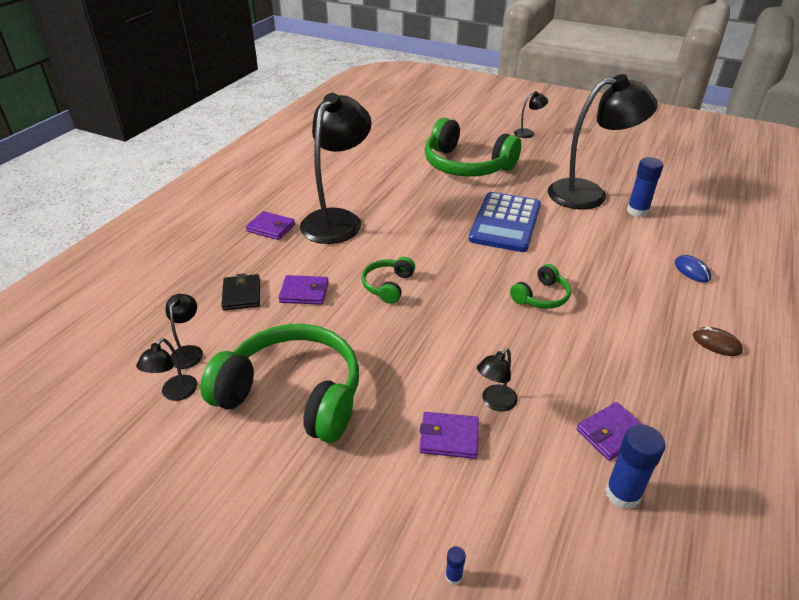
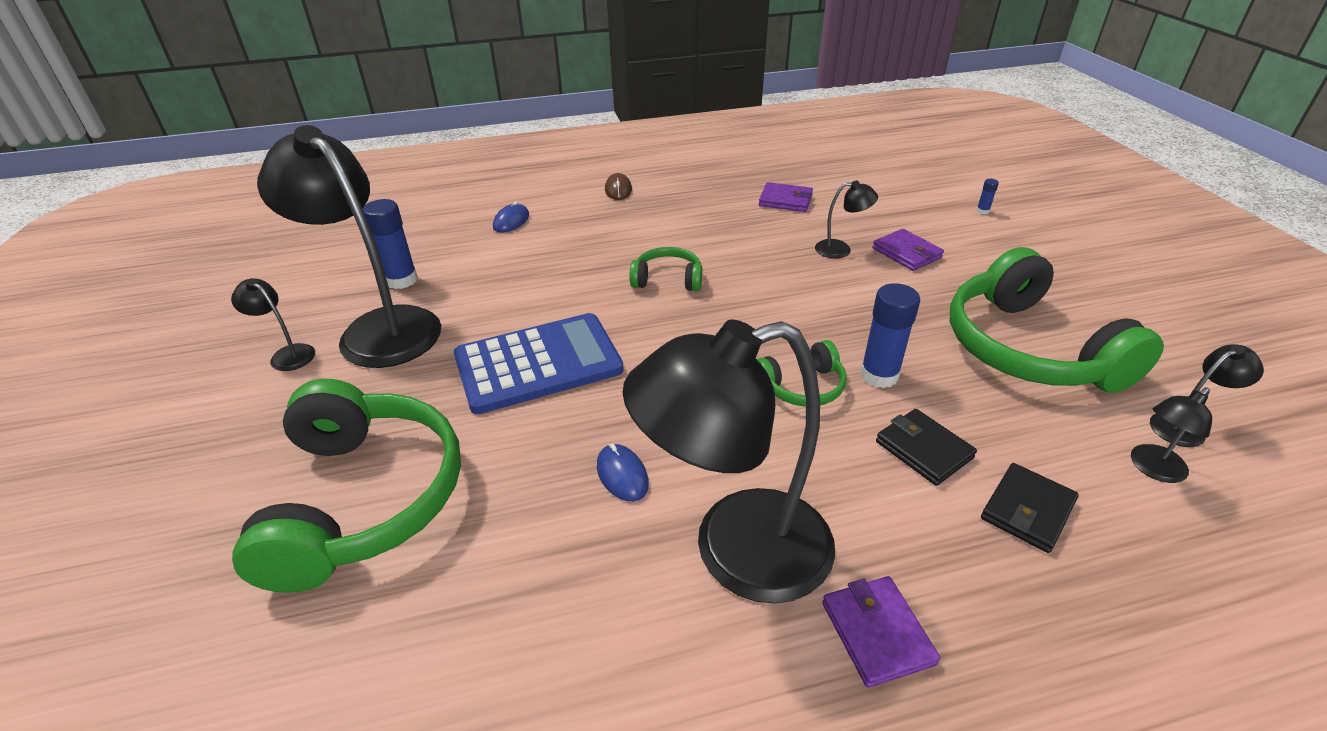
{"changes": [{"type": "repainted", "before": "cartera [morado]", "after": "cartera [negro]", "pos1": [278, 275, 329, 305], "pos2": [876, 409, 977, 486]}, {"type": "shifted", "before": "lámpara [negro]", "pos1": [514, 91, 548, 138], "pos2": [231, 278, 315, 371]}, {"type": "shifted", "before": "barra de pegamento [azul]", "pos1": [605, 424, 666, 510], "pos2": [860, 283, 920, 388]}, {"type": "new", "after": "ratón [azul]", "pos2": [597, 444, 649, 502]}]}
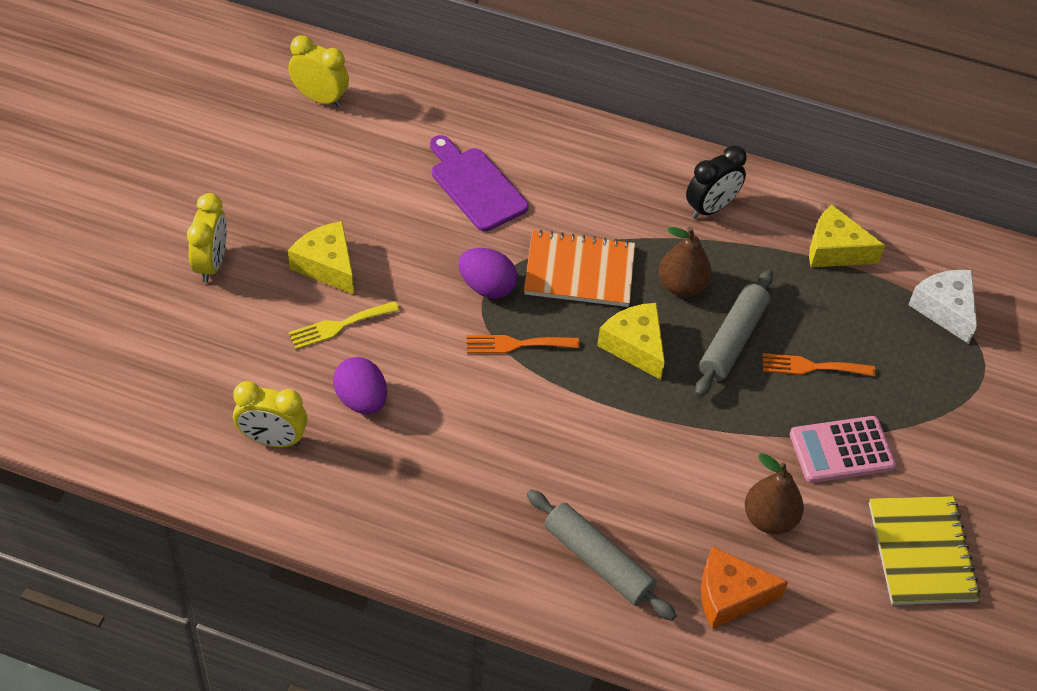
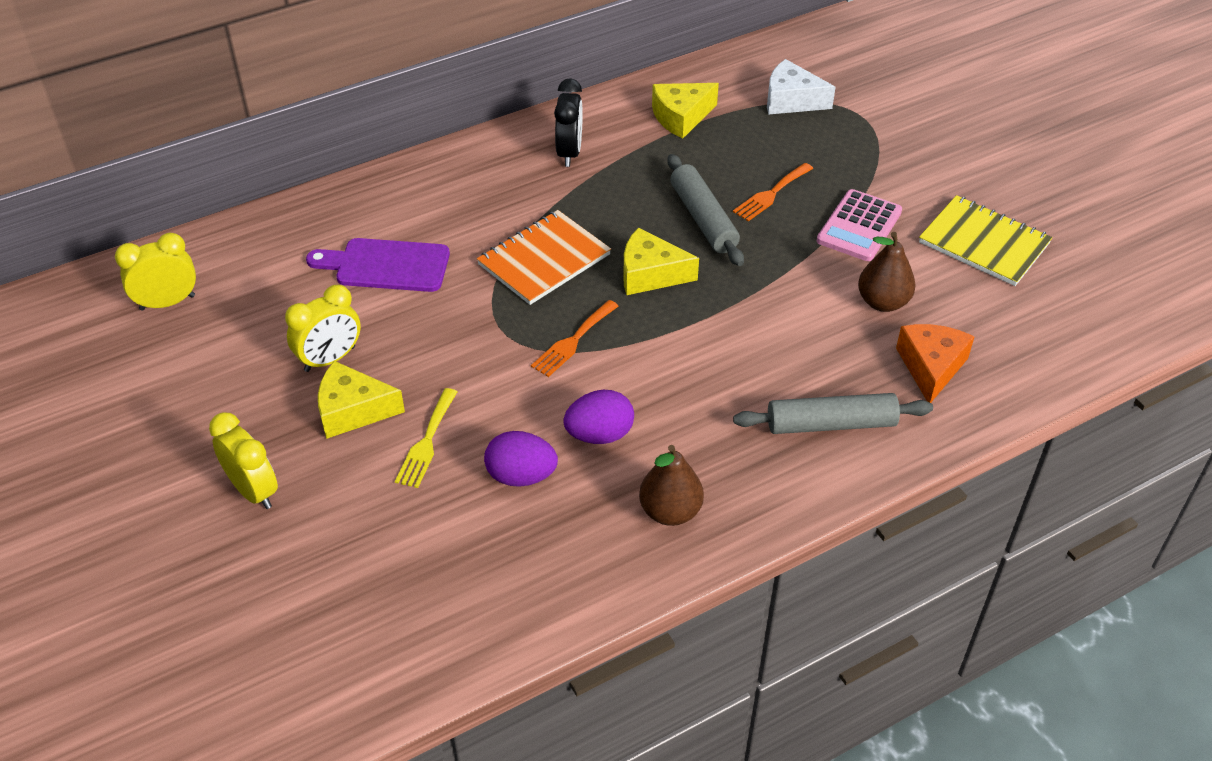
{"changes": [{"type": "shifted", "before": "despertador [amarillo]", "pos1": [233, 381, 307, 447], "pos2": [285, 285, 361, 372]}, {"type": "shifted", "before": "huevo [morado]", "pos1": [459, 248, 517, 299], "pos2": [563, 390, 634, 444]}, {"type": "shifted", "before": "pera [marrón]", "pos1": [659, 227, 712, 297], "pos2": [639, 445, 704, 526]}, {"type": "rotated", "before": "queso [naranja]", "pos1": [701, 546, 788, 629], "pos2": [896, 324, 975, 403], "turn": 150}]}
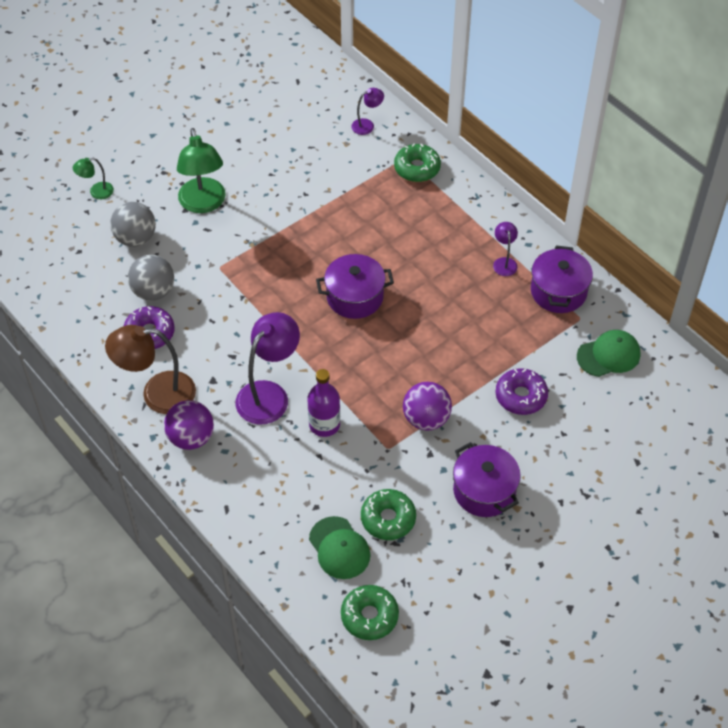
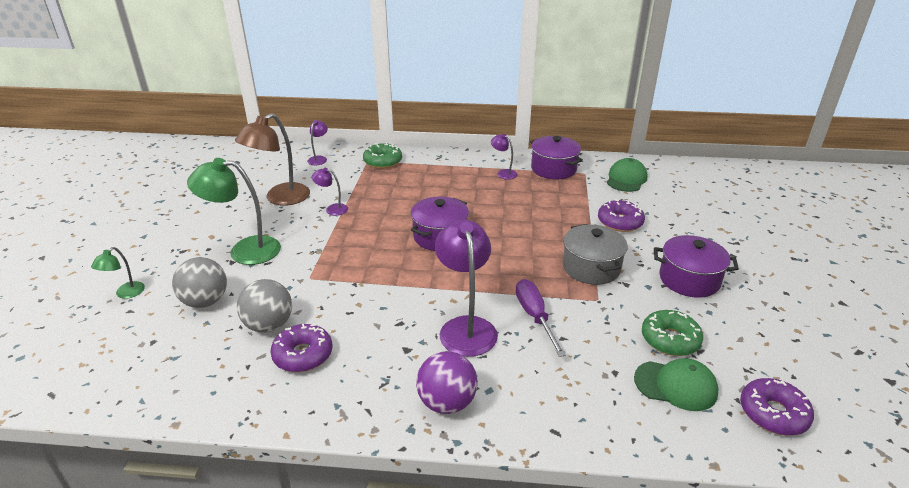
{"changes": [{"type": "shifted", "before": "lámpara [marrón]", "pos1": [105, 325, 196, 414], "pos2": [235, 113, 310, 206]}, {"type": "rotated", "before": "lámpara [verde]", "pos1": [177, 128, 226, 213], "pos2": [187, 158, 281, 265], "turn": 150}, {"type": "swapped", "before": "botella [morado]", "after": "destornillador [morado]", "pos1": [307, 369, 340, 437], "pos2": [516, 279, 566, 357]}, {"type": "repainted", "before": "rosquilla [verde]", "after": "rosquilla [morado]", "pos1": [341, 585, 399, 640], "pos2": [740, 378, 814, 435]}, {"type": "swapped", "before": "pelota [morado]", "after": "olla [gris]", "pos1": [403, 382, 452, 431], "pos2": [563, 224, 628, 285]}, {"type": "new", "after": "lámpara [morado]", "pos2": [312, 168, 348, 216]}]}
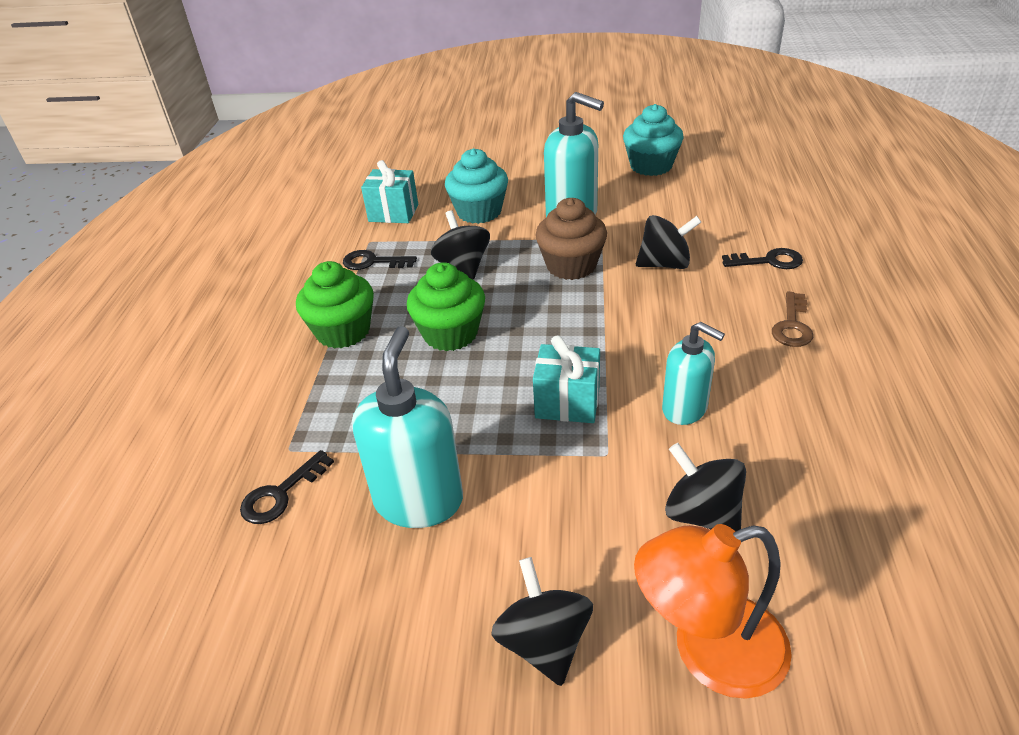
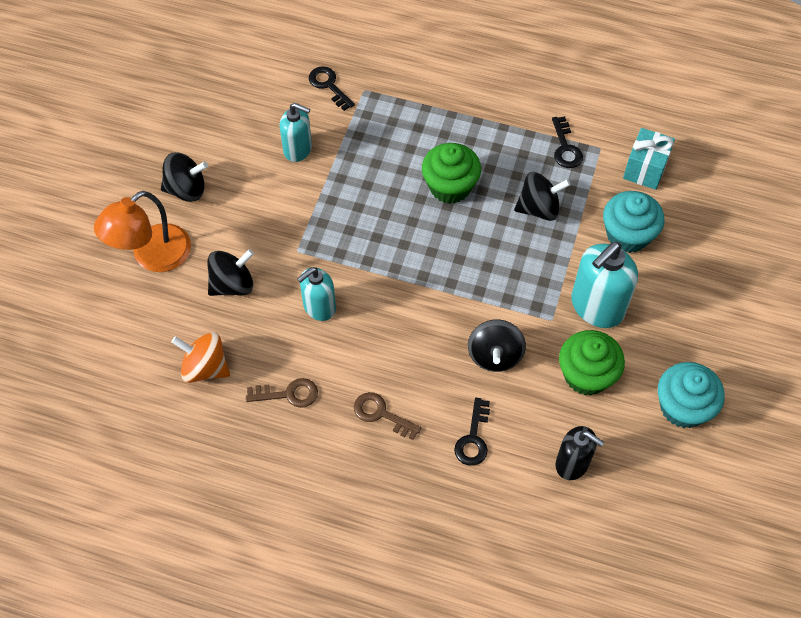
{"changes": [{"type": "shifted", "before": "magdalena [verde]", "pos1": [296, 261, 374, 349], "pos2": [559, 330, 625, 395]}, {"type": "rotated", "before": "llave [negro]", "pos1": [343, 250, 417, 270], "pos2": [552, 116, 583, 168], "turn": 150}, {"type": "scaled", "before": "dispensador de jabón [turquesa]", "pos1": [352, 326, 463, 528], "pos2": [280, 103, 312, 162], "scale": 0.64}, {"type": "gone", "before": "regalo [turquesa]", "pos1": [533, 335, 600, 423]}, {"type": "gone", "before": "magdalena [marrón]", "pos1": [535, 198, 607, 280]}, {"type": "rotated", "before": "lámpara [naranja]", "pos1": [634, 524, 792, 699], "pos2": [94, 191, 191, 272], "turn": -135}, {"type": "new", "after": "peonza [naranja]", "pos2": [171, 332, 230, 383]}, {"type": "new", "after": "llave [marrón]", "pos2": [246, 378, 318, 408]}, {"type": "new", "after": "dispensador de jabón [negro]", "pos2": [556, 426, 604, 480]}]}
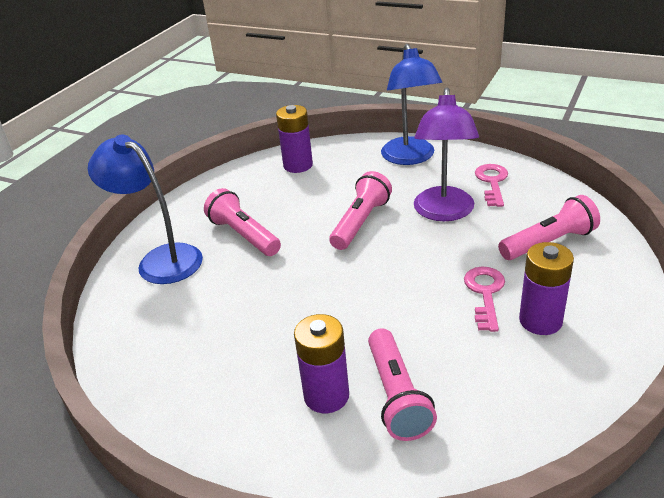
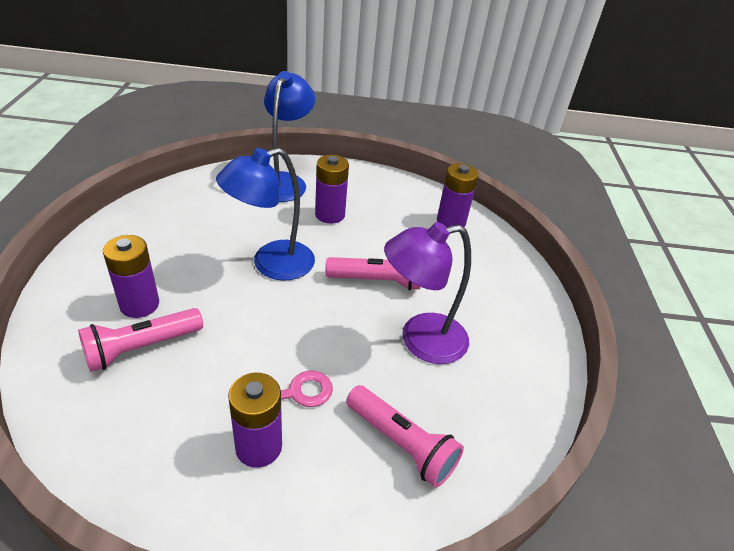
{"changes": [{"type": "swapped", "before": "lámpara de mano [rosa]", "after": "pila [morado]", "pos1": [204, 188, 281, 256], "pos2": [315, 155, 349, 224]}, {"type": "shifted", "before": "lámpara [azul]", "pos1": [381, 44, 442, 165], "pos2": [216, 148, 315, 280]}, {"type": "gone", "before": "llave [rosa]", "pos1": [475, 164, 508, 207]}]}
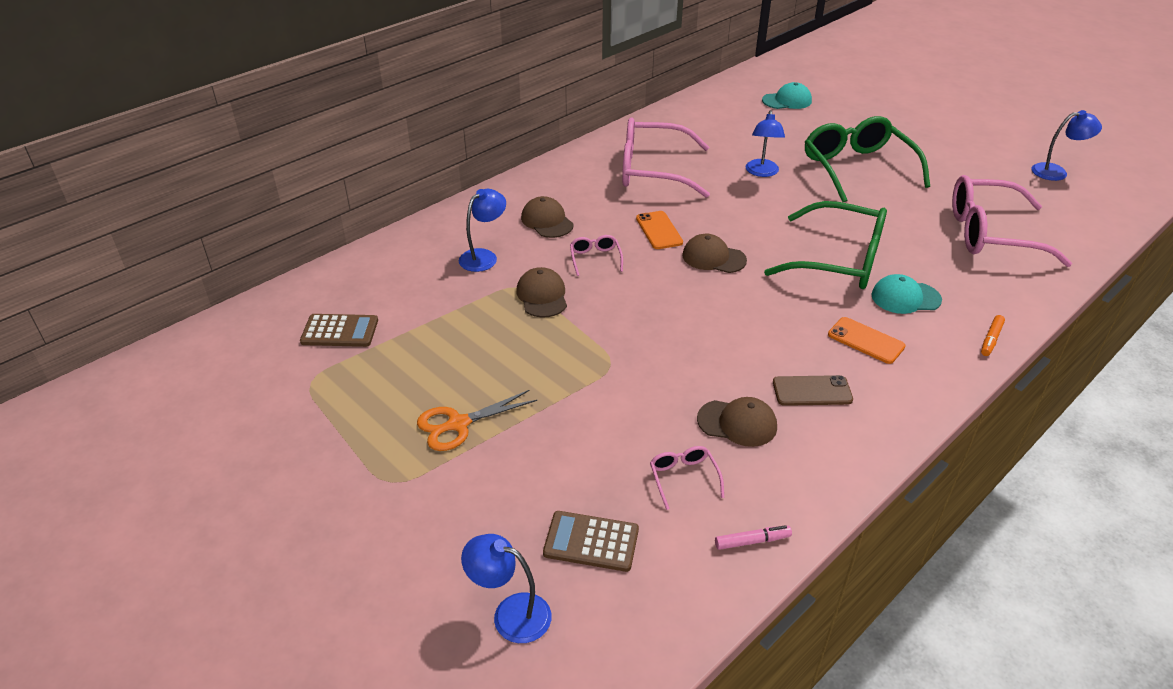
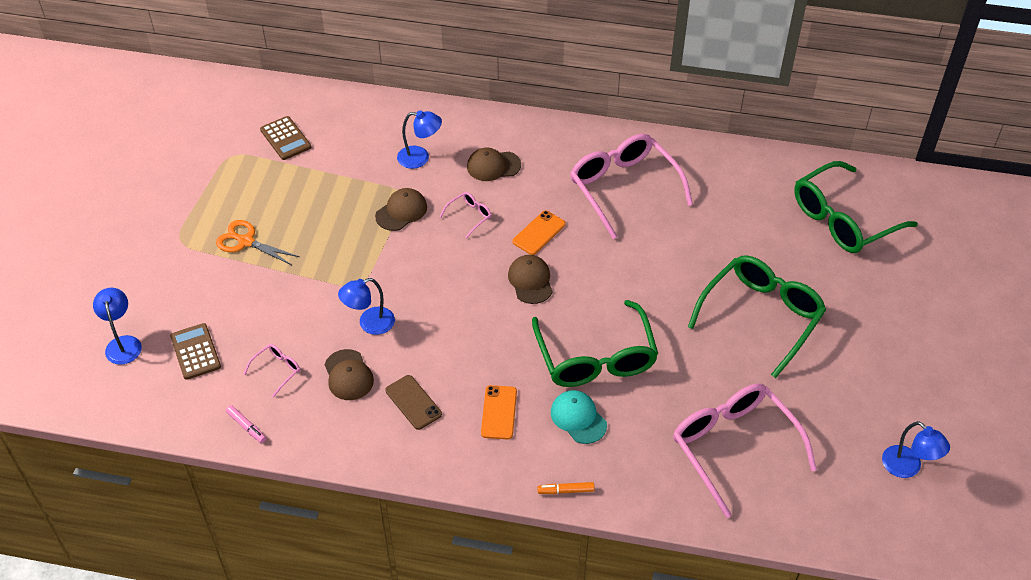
{"changes": [{"type": "rotated", "before": "gorra [marrón]", "pos1": [521, 196, 574, 238], "pos2": [467, 148, 521, 181], "turn": -120}, {"type": "shifted", "before": "lámpara [azul]", "pos1": [746, 110, 785, 177], "pos2": [338, 278, 395, 335]}, {"type": "swapped", "before": "gorra [turquesa]", "after": "gafas [verde]", "pos1": [762, 82, 812, 109], "pos2": [794, 161, 918, 253]}]}
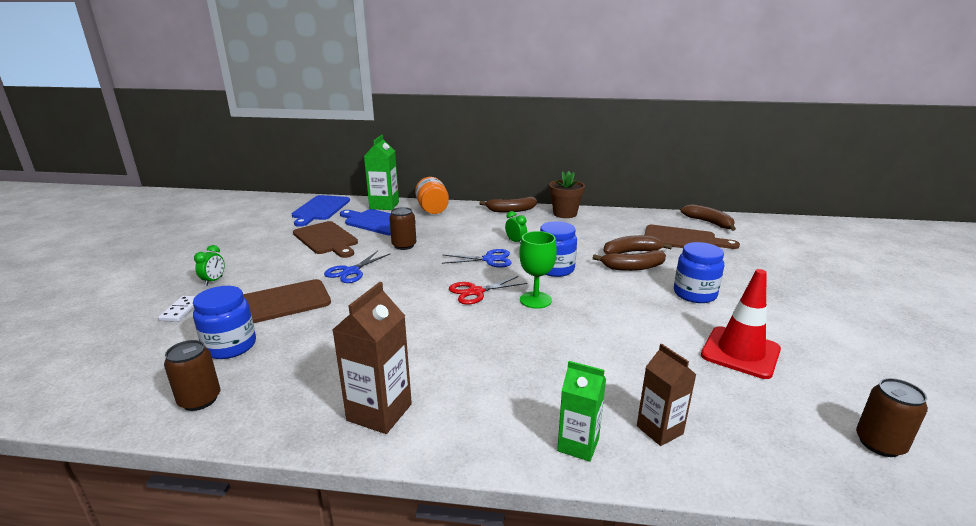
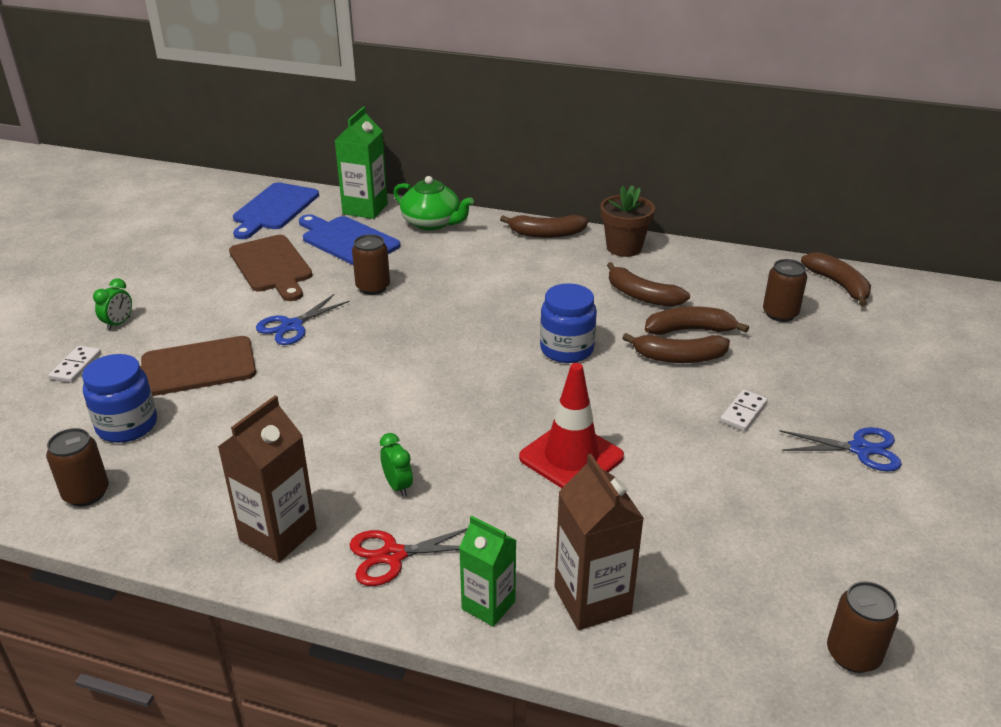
{"changes": [{"type": "swapped", "before": "tarro [naranja]", "after": "tetera [verde]", "pos1": [415, 177, 449, 214], "pos2": [393, 176, 474, 231]}, {"type": "shifted", "before": "tijeras [azul]", "pos1": [442, 249, 511, 267], "pos2": [780, 427, 902, 472]}, {"type": "shifted", "before": "tijeras [rojo]", "pos1": [449, 276, 527, 305], "pos2": [350, 528, 467, 586]}, {"type": "shifted", "before": "despertador [verde]", "pos1": [505, 211, 527, 244], "pos2": [380, 433, 413, 497]}, {"type": "gone", "before": "copa [verde]", "pos1": [519, 231, 557, 309]}, {"type": "scaled", "before": "cartón de leche [marrón]", "pos1": [637, 343, 696, 446], "pos2": [554, 454, 644, 630], "scale": 1.51}, {"type": "swapped", "before": "tabla de cortar [marrón]", "after": "lata [marrón]", "pos1": [644, 225, 740, 249], "pos2": [763, 259, 807, 322]}, {"type": "swapped", "before": "tarro [azul]", "after": "ficha de dominó [blanco]", "pos1": [674, 242, 724, 303], "pos2": [720, 389, 768, 431]}, {"type": "shifted", "before": "cono de tráfico [rojo]", "pos1": [701, 269, 781, 379], "pos2": [519, 363, 624, 488]}, {"type": "new", "after": "plátano [marrón]", "pos2": [607, 262, 690, 307]}]}
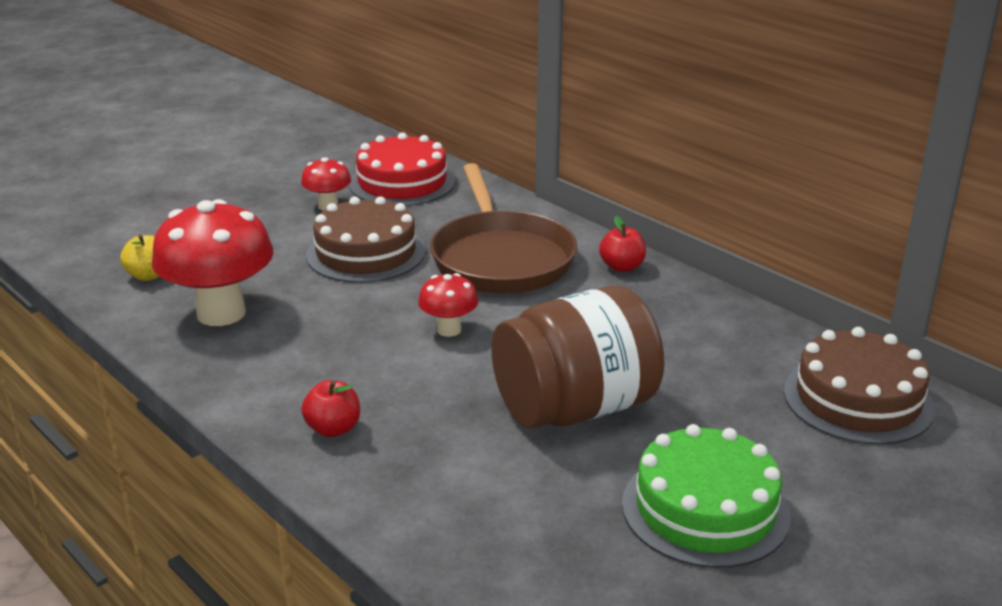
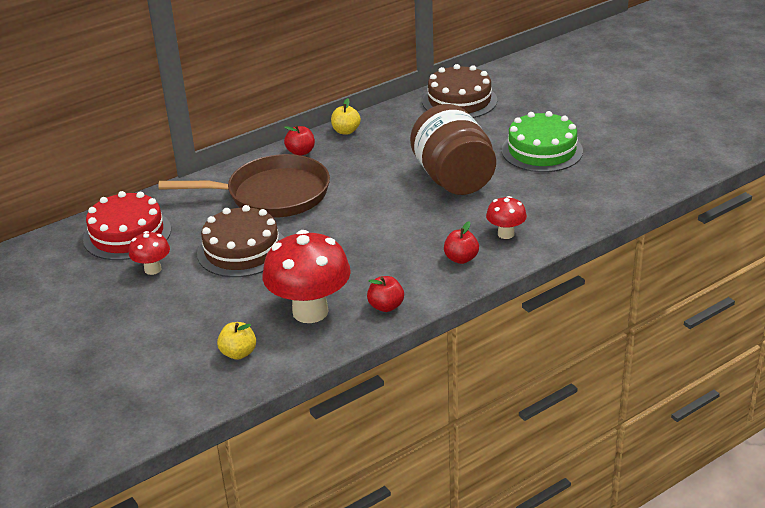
{"changes": [{"type": "shifted", "before": "seta [rojo]", "pos1": [418, 273, 478, 337], "pos2": [486, 196, 527, 239]}, {"type": "new", "after": "manzana [amarillo]", "pos2": [331, 98, 361, 135]}, {"type": "new", "after": "manzana [rojo]", "pos2": [367, 276, 404, 312]}]}
